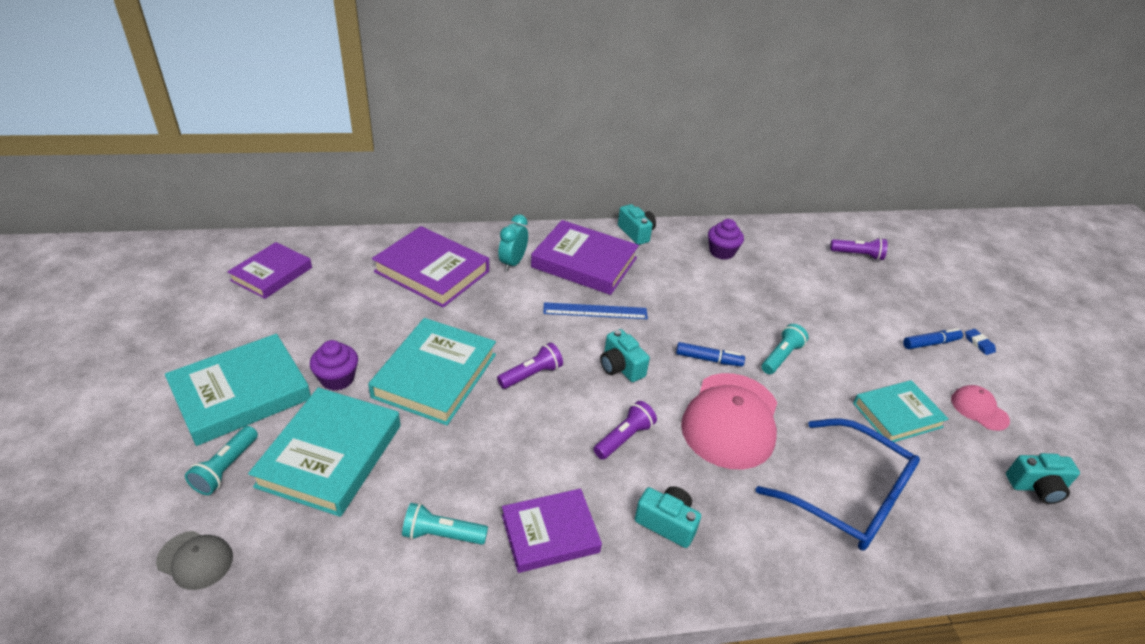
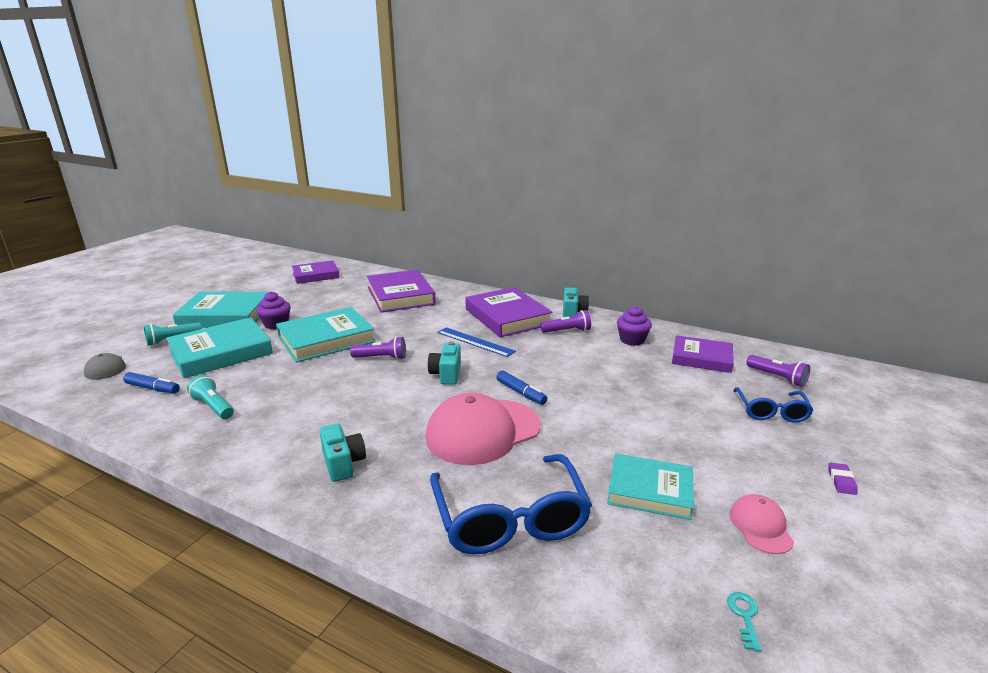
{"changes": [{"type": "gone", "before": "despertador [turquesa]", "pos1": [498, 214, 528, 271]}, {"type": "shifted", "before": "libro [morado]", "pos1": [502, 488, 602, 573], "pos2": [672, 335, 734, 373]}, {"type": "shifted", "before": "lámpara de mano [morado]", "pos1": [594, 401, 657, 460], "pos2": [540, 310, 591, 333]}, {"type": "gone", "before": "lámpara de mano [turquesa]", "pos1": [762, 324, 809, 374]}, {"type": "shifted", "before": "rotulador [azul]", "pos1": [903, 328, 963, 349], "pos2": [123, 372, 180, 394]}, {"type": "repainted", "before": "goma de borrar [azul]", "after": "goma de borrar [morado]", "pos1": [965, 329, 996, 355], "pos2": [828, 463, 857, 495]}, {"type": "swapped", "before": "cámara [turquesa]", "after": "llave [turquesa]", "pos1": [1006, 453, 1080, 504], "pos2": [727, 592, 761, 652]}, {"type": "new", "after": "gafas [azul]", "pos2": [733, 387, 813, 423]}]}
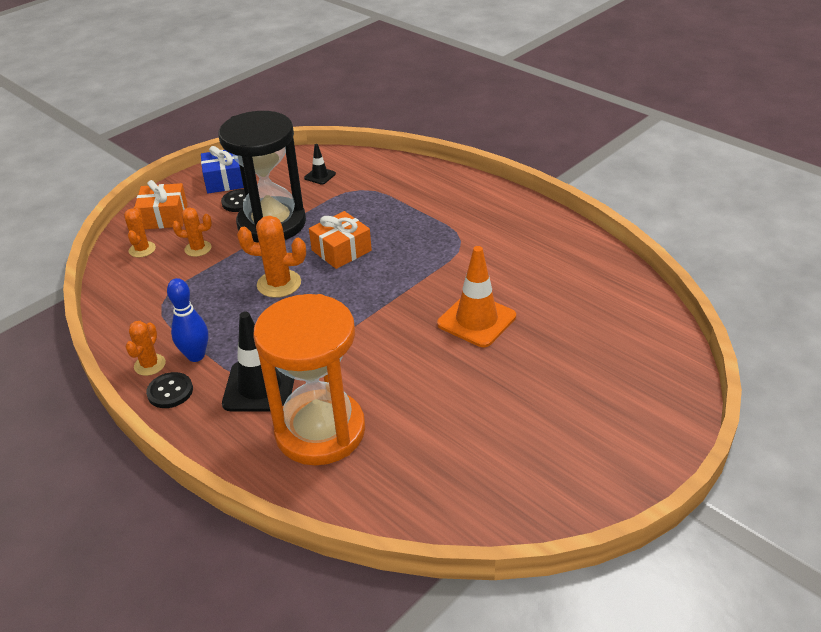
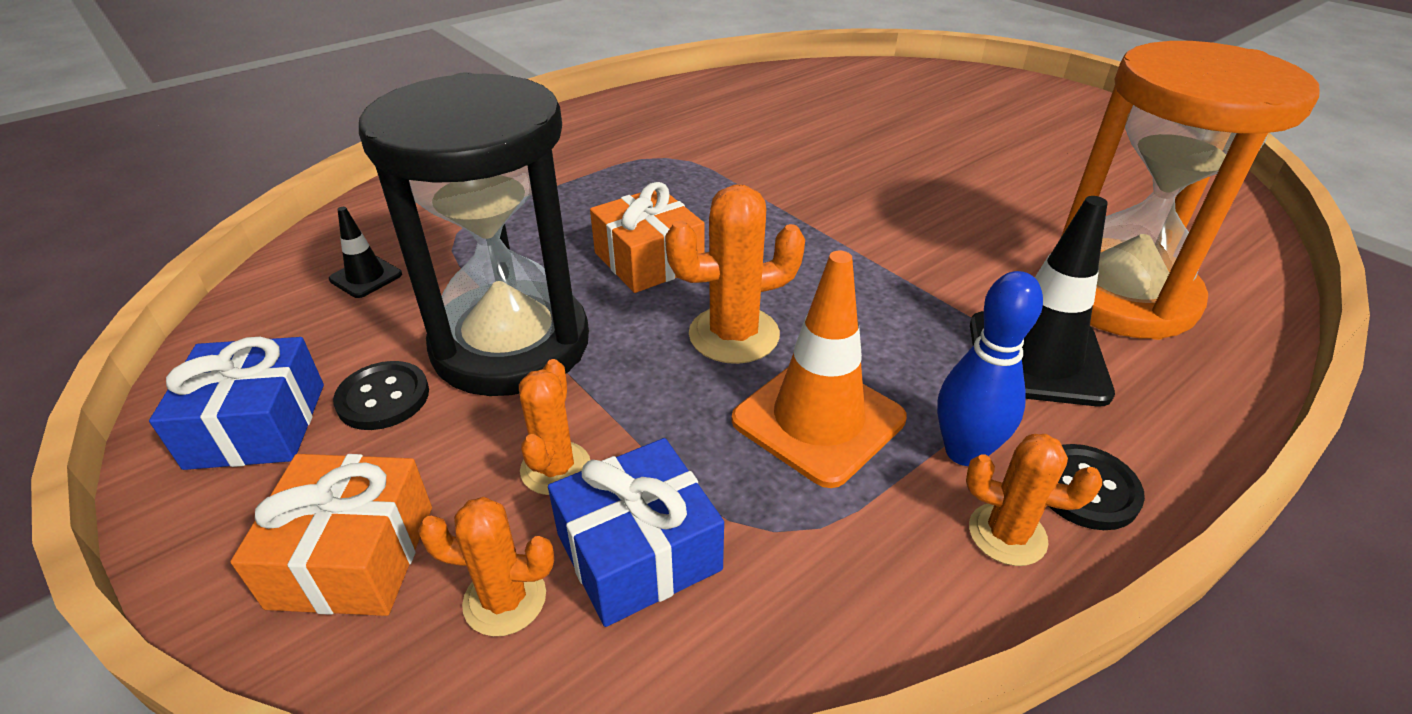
{"changes": [{"type": "rotated", "before": "cactus [naranja]", "pos1": [237, 216, 306, 298], "pos2": [665, 184, 805, 364], "turn": 60}, {"type": "shifted", "before": "cono de tráfico [naranja]", "pos1": [437, 246, 516, 347], "pos2": [731, 251, 907, 488]}, {"type": "new", "after": "regalo [azul]", "pos2": [548, 438, 724, 627]}]}
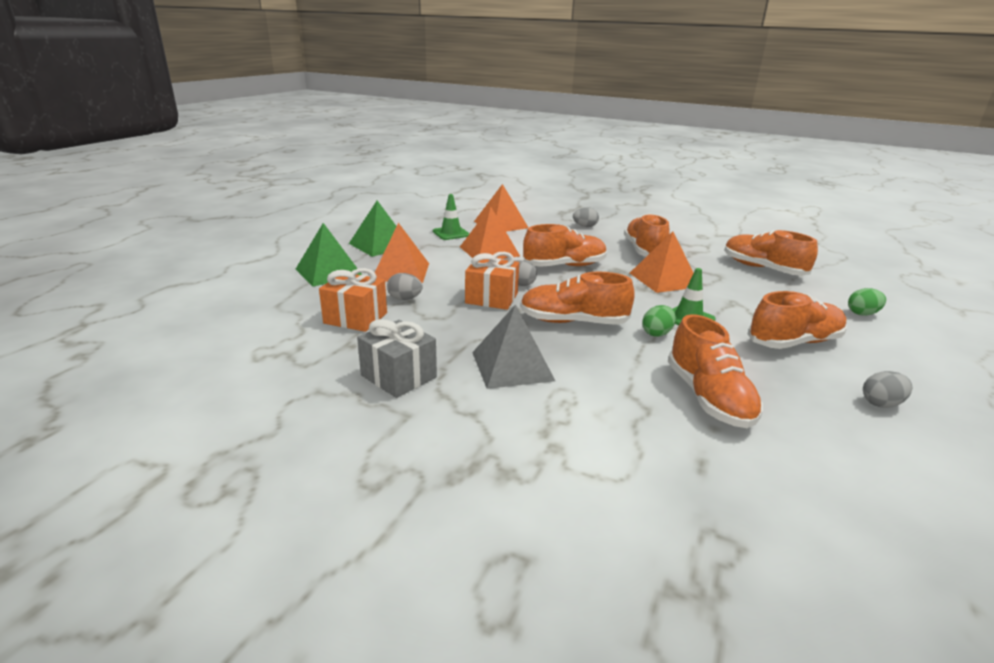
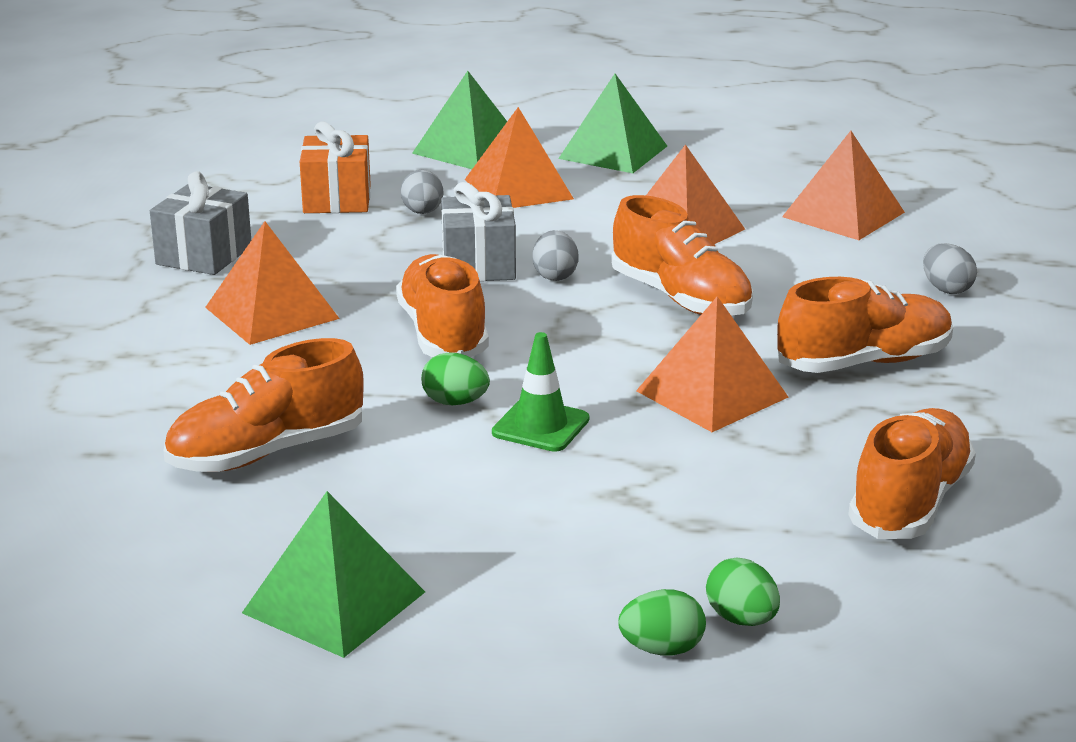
{"changes": [{"type": "gone", "before": "cono de tráfico [verde]", "pos1": [433, 194, 470, 240]}, {"type": "repainted", "before": "regalo [naranja]", "after": "regalo [gris]", "pos1": [465, 252, 519, 310], "pos2": [441, 182, 516, 282]}, {"type": "repainted", "before": "pirámide [gris]", "after": "pirámide [naranja]", "pos1": [472, 304, 555, 389], "pos2": [205, 221, 340, 345]}, {"type": "gone", "before": "zapato [naranja]", "pos1": [747, 291, 847, 349]}, {"type": "swapped", "before": "huevo [gris]", "after": "pirámide [verde]", "pos1": [863, 371, 912, 408], "pos2": [242, 491, 425, 658]}, {"type": "new", "after": "huevo [verde]", "pos2": [618, 589, 706, 656]}]}
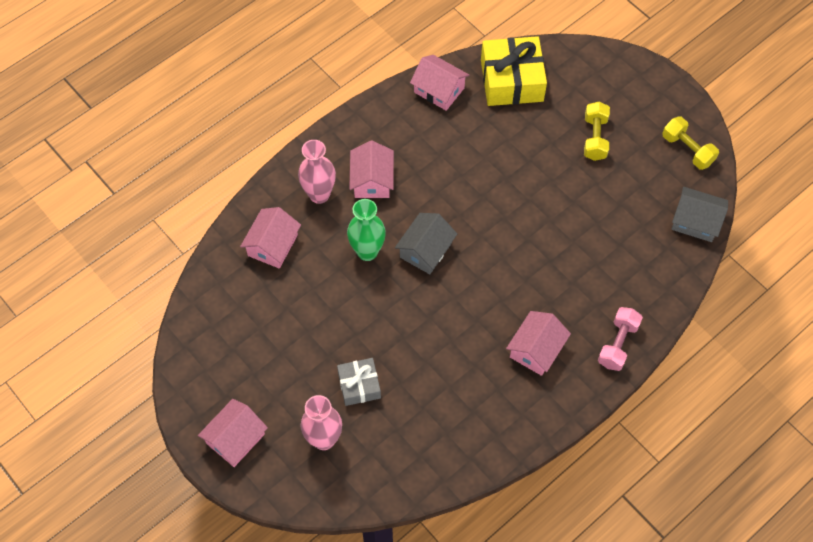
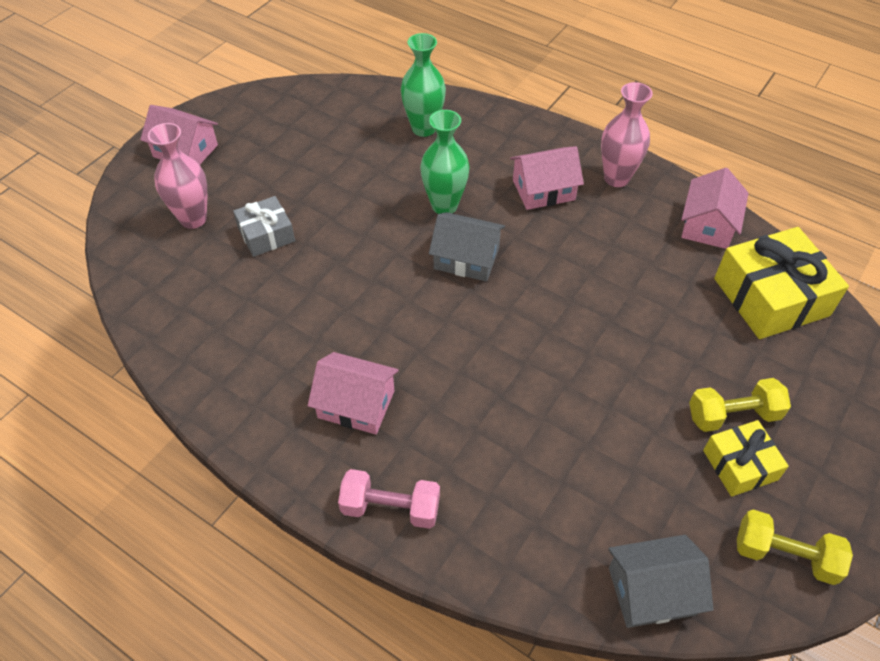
{"changes": [{"type": "swapped", "before": "casa [rosa]", "after": "florero [verde]", "pos1": [240, 207, 301, 269], "pos2": [401, 33, 446, 137]}, {"type": "shifted", "before": "florero [rosa]", "pos1": [298, 140, 336, 204], "pos2": [601, 82, 653, 187]}, {"type": "rotated", "before": "mancuerna [amarillo]", "pos1": [662, 116, 719, 170], "pos2": [737, 509, 853, 585], "turn": 75}, {"type": "rotated", "before": "casa [gris]", "pos1": [672, 187, 728, 242], "pos2": [608, 535, 714, 628], "turn": 75}, {"type": "new", "after": "regalo [amarillo]", "pos2": [703, 420, 789, 497]}]}
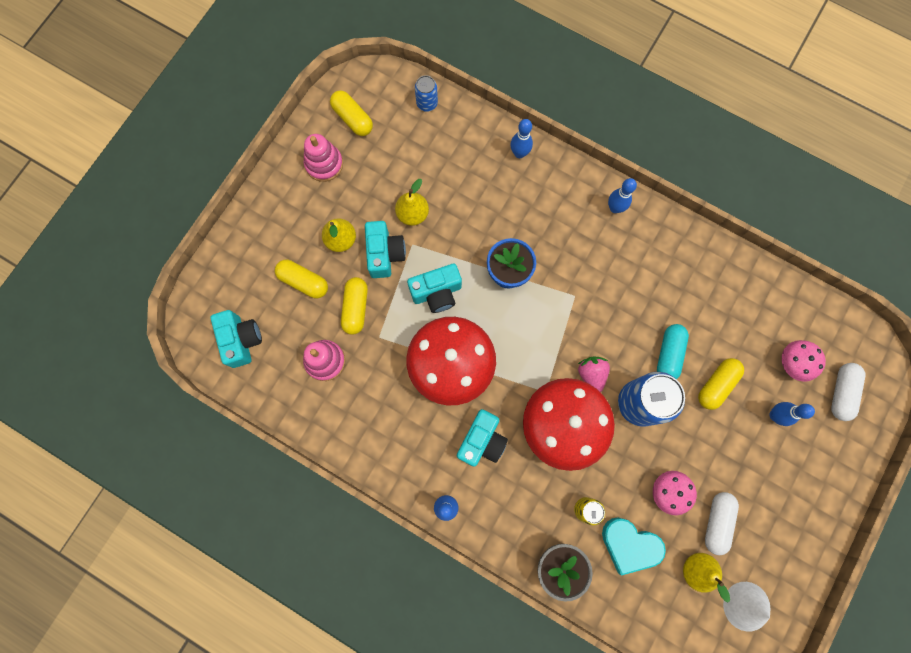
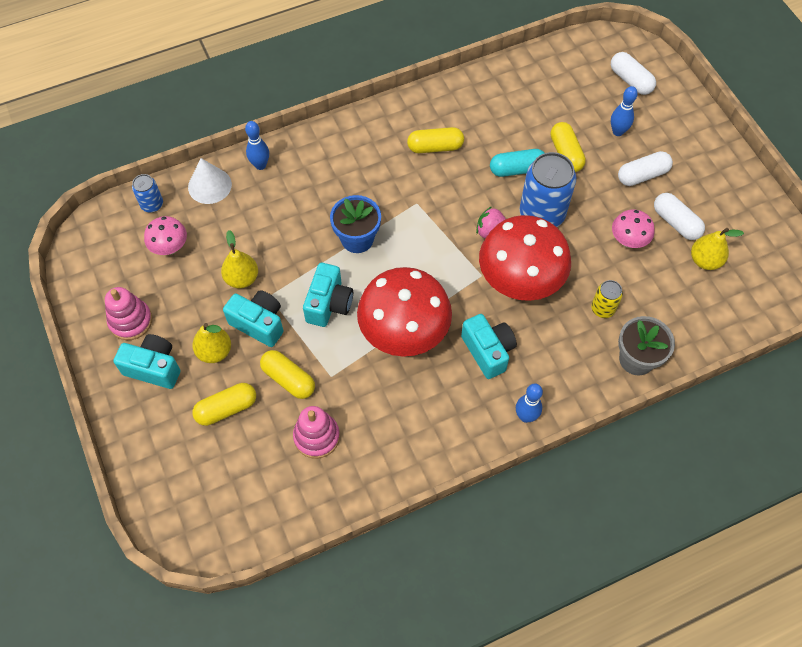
{"changes": [{"type": "shifted", "before": "cámara [turquesa]", "pos1": [210, 310, 262, 368], "pos2": [113, 334, 180, 389]}, {"type": "shifted", "before": "cápsula [amarillo]", "pos1": [330, 90, 373, 136], "pos2": [407, 127, 464, 153]}, {"type": "gone", "before": "corazón [turquesa]", "pos1": [602, 518, 666, 576]}, {"type": "gone", "before": "bolo [azul]", "pos1": [608, 178, 637, 213]}, {"type": "rotated", "before": "cápsula [turquesa]", "pos1": [657, 324, 689, 379], "pos2": [490, 149, 544, 177], "turn": -60}, {"type": "shifted", "before": "cono [blanco]", "pos1": [723, 582, 770, 631], "pos2": [188, 158, 232, 204]}, {"type": "shifted", "before": "seta [rosa]", "pos1": [782, 340, 826, 382], "pos2": [144, 216, 187, 255]}, {"type": "new", "after": "cápsula [blanco]", "pos2": [618, 151, 673, 186]}]}
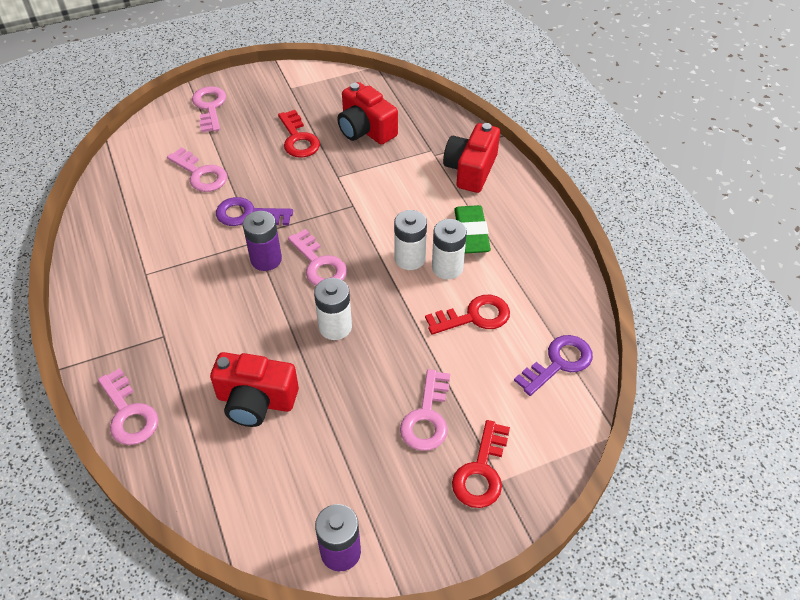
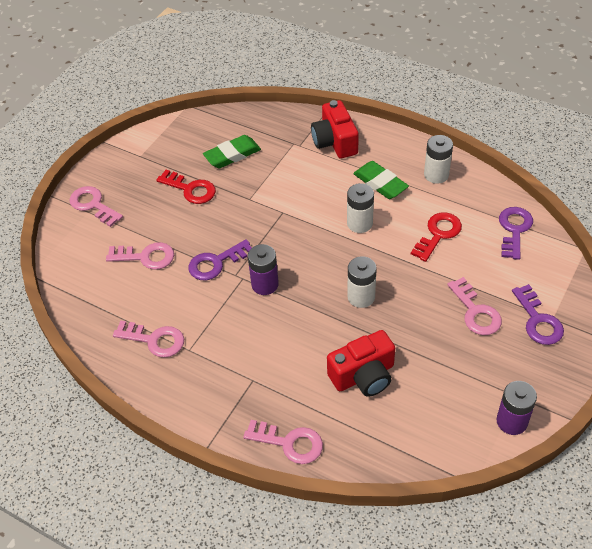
{"changes": [{"type": "shifted", "before": "llave [rosa]", "pos1": [288, 229, 347, 286], "pos2": [113, 321, 184, 358]}, {"type": "swapped", "before": "cámara [rojo]", "after": "goma de borrar [verde]", "pos1": [337, 82, 398, 145], "pos2": [203, 135, 261, 168]}, {"type": "shifted", "before": "pila [blanco]", "pos1": [432, 219, 467, 279], "pos2": [424, 135, 453, 184]}, {"type": "repainted", "before": "llave [rojo]", "after": "llave [morado]", "pos1": [452, 420, 510, 508], "pos2": [512, 284, 564, 345]}]}
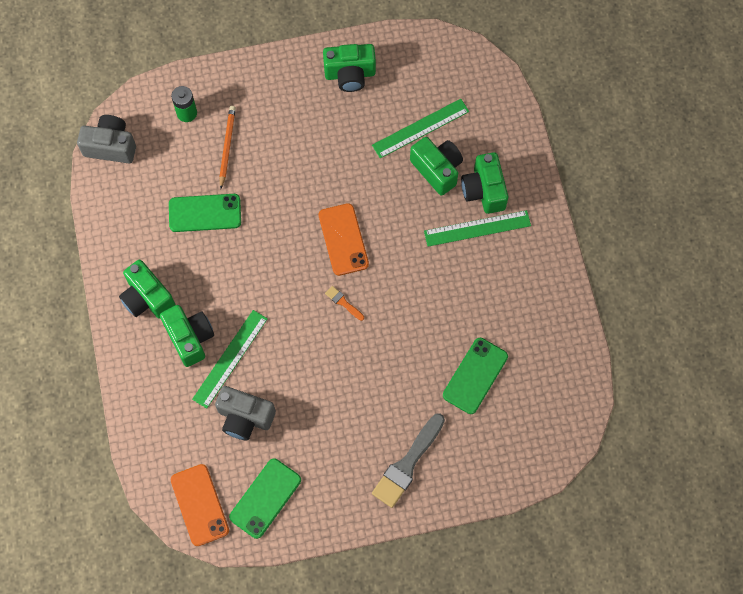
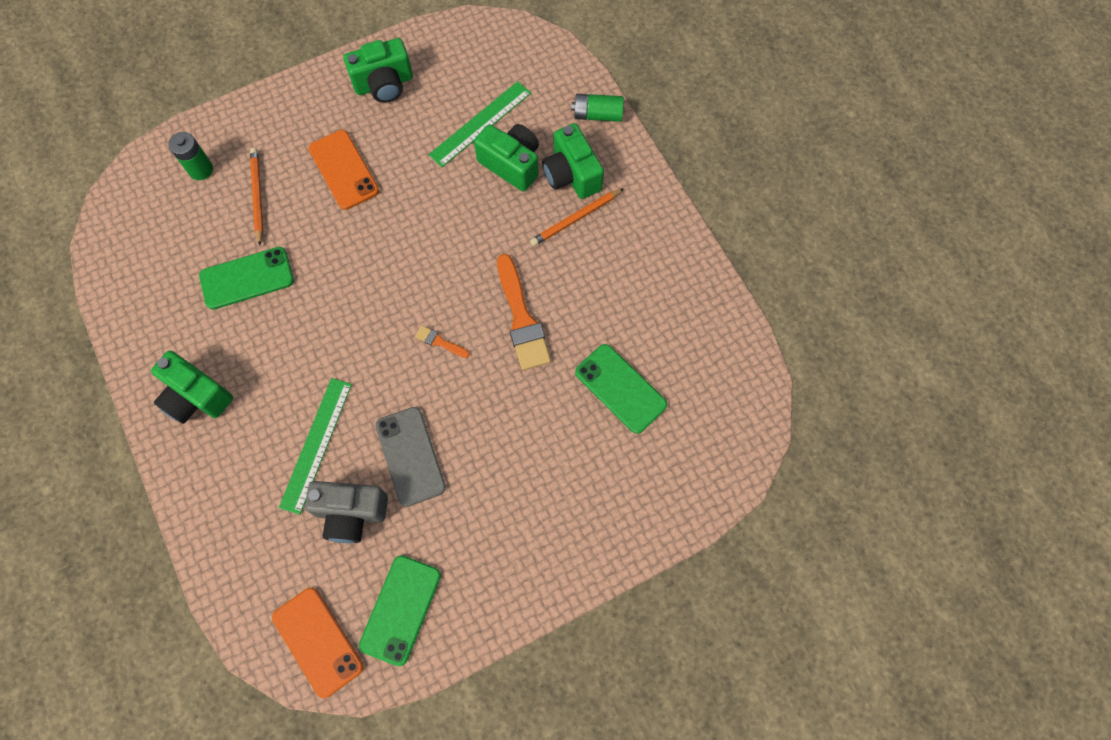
{"changes": [{"type": "gone", "before": "cámara [gris]", "pos1": [77, 115, 136, 163]}, {"type": "gone", "before": "cámara [verde]", "pos1": [160, 305, 214, 367]}, {"type": "shifted", "before": "móvil [naranja]", "pos1": [319, 203, 369, 276], "pos2": [308, 130, 379, 210]}, {"type": "gone", "before": "pincel [gris]", "pos1": [372, 413, 445, 508]}, {"type": "swapped", "before": "regla [verde]", "after": "lápiz [naranja]", "pos1": [424, 210, 531, 247], "pos2": [530, 188, 624, 246]}, {"type": "rotated", "before": "móvil [verde]", "pos1": [443, 338, 508, 414], "pos2": [575, 344, 667, 434], "turn": -60}, {"type": "new", "after": "móvil [gris]", "pos2": [375, 407, 446, 507]}, {"type": "new", "after": "pincel [naranja]", "pos2": [497, 254, 551, 370]}, {"type": "new", "after": "pila [verde]", "pos2": [571, 94, 624, 122]}]}
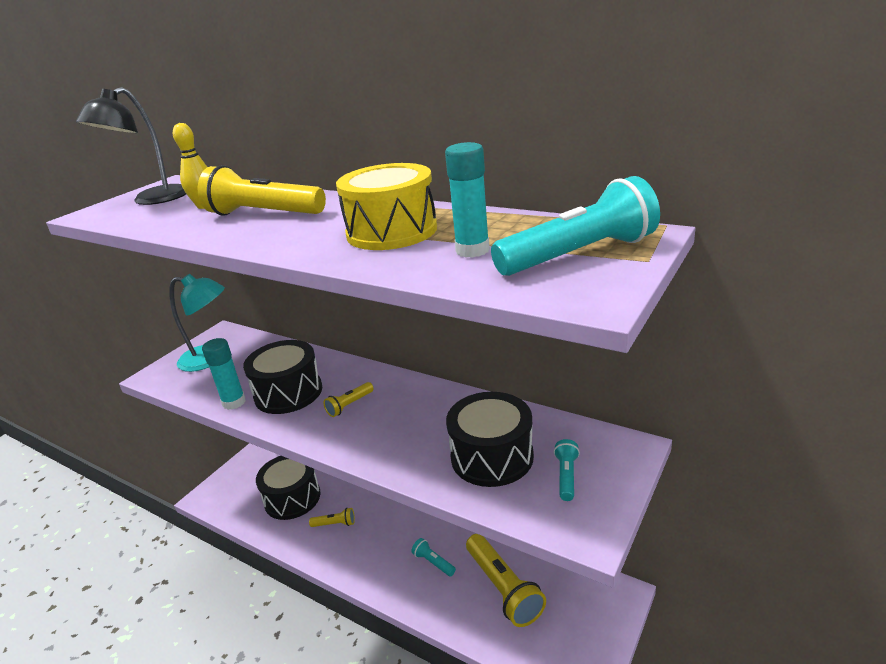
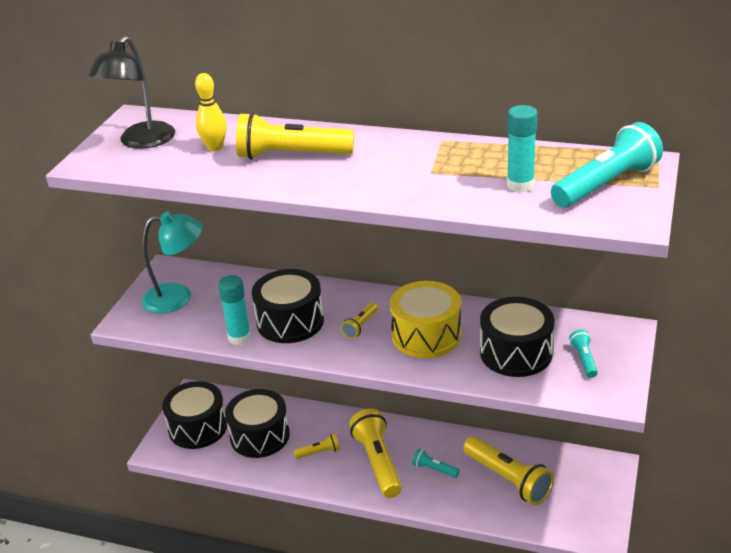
{"changes": [{"type": "shifted", "before": "tambor [amarillo]", "pos1": [336, 163, 437, 250], "pos2": [390, 281, 461, 358]}, {"type": "new", "after": "tambor [negro]", "pos2": [162, 381, 227, 449]}, {"type": "new", "after": "lámpara de mano [amarillo]", "pos2": [349, 409, 402, 498]}]}
